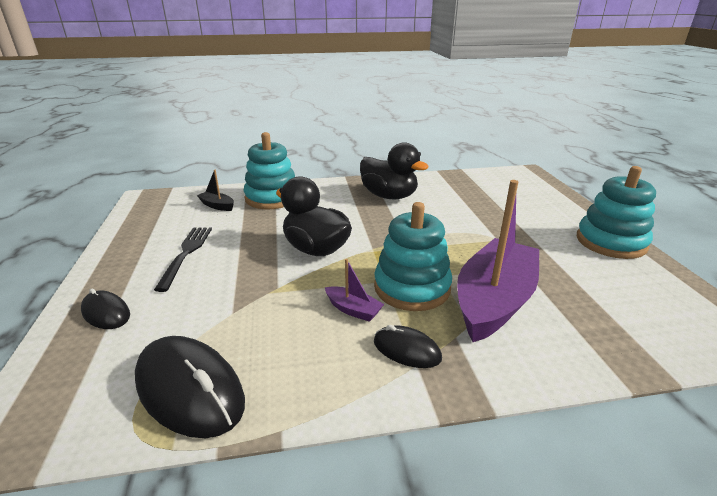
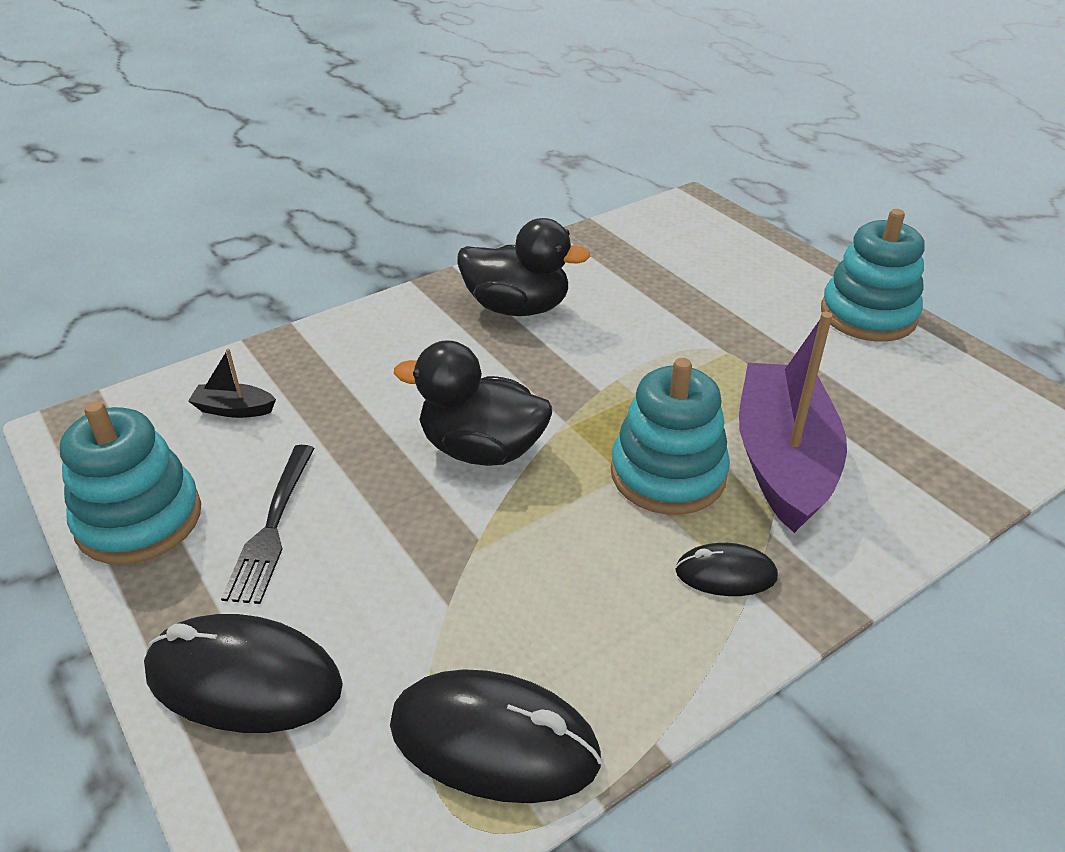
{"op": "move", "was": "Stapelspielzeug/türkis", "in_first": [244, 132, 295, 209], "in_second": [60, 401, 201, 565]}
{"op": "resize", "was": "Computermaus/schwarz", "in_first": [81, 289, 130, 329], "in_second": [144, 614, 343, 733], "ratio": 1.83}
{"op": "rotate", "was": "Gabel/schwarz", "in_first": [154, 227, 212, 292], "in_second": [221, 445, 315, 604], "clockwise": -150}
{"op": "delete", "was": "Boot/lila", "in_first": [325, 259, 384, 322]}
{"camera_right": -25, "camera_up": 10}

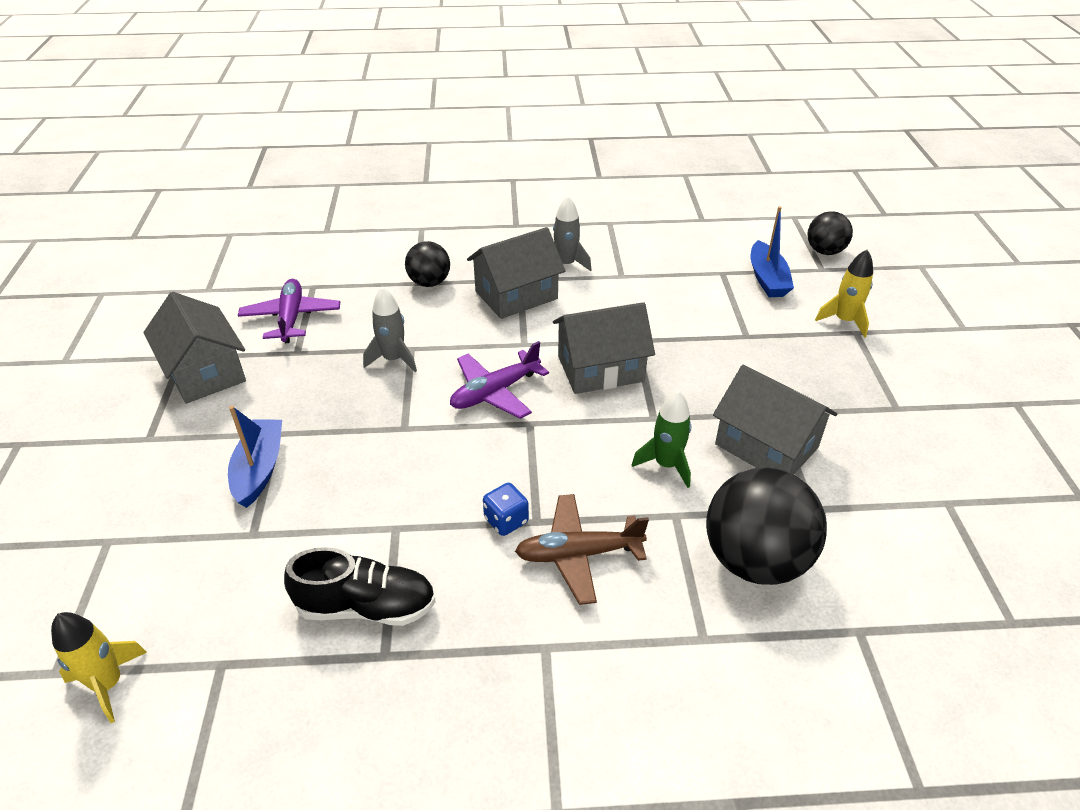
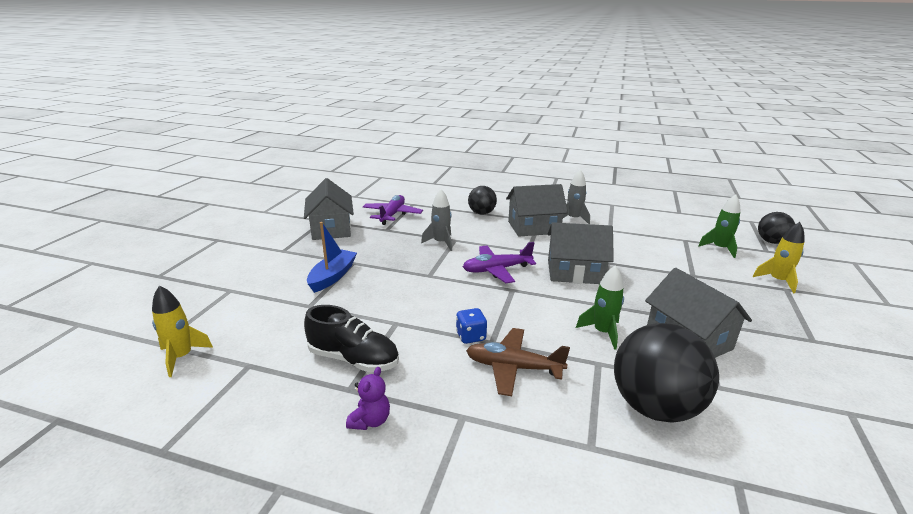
{"op": "insert", "now": "Teddybär/lila", "in_second": [346, 367, 390, 430]}
{"op": "replace", "was": "Boot/blau", "now": "Rakete/grün", "in_first": [751, 206, 794, 297], "in_second": [698, 194, 741, 258]}
{"camera_right": 20, "camera_up": -15}

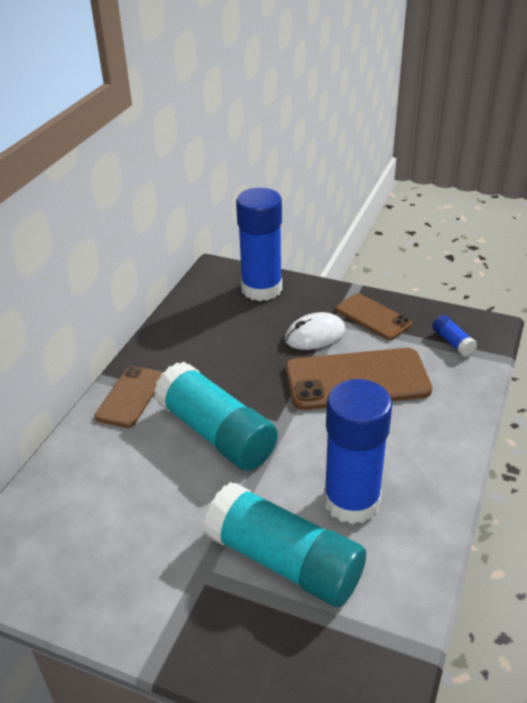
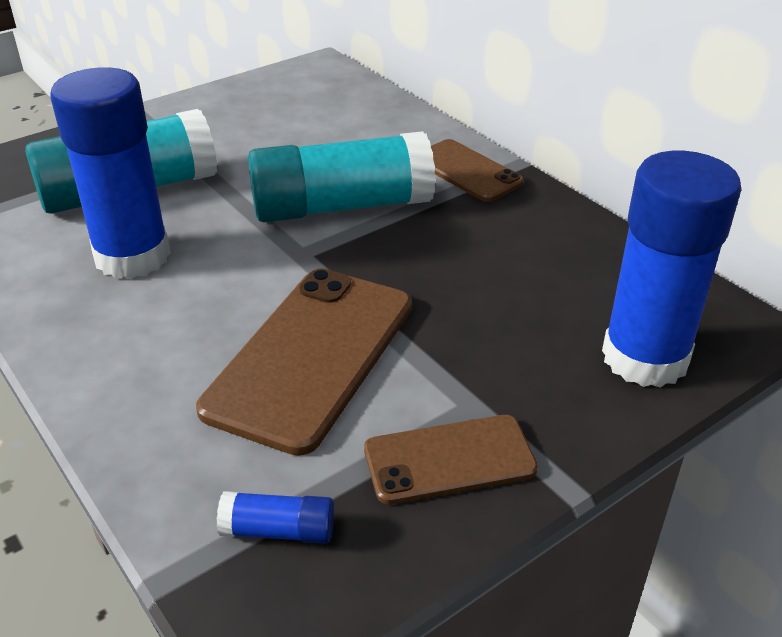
{"op": "delete", "was": "Computermaus/weiß", "in_first": [285, 312, 345, 350]}
{"camera_right": 120, "camera_up": 0}

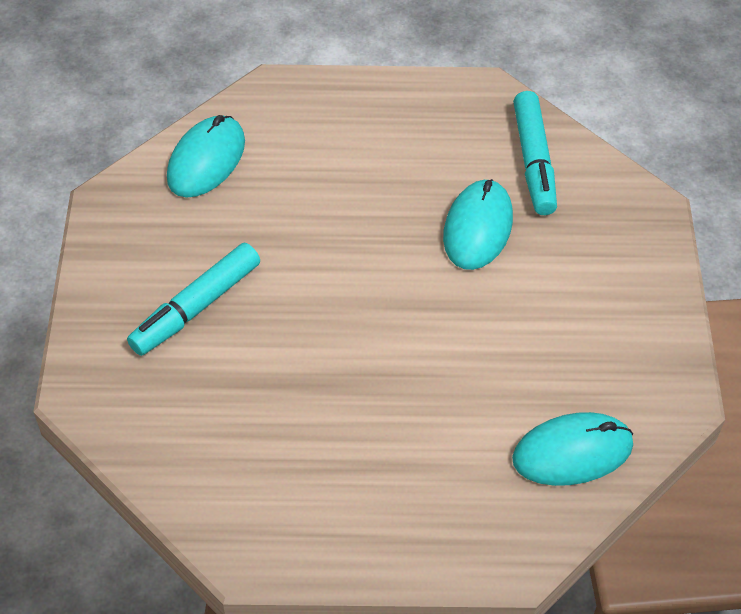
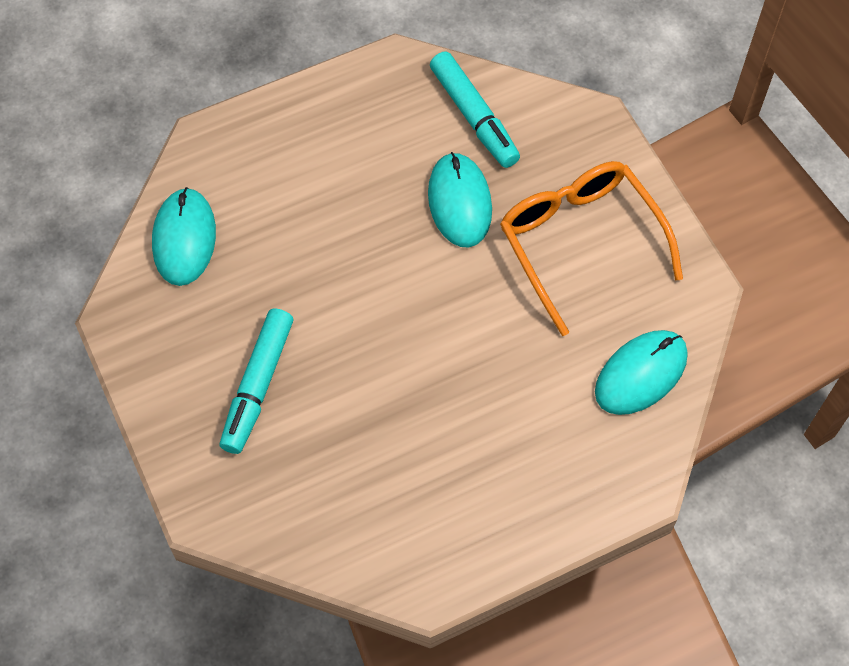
{"op": "insert", "now": "Brille/orange", "in_second": [500, 161, 683, 336]}
{"camera_right": -25, "camera_up": 10}

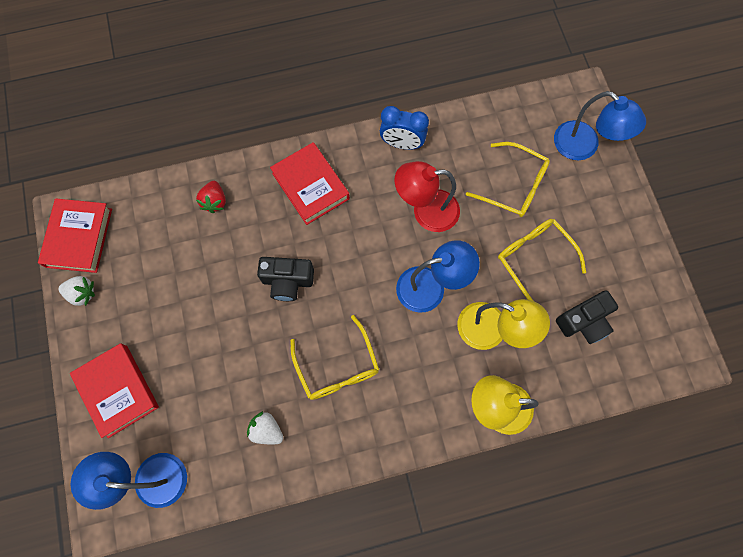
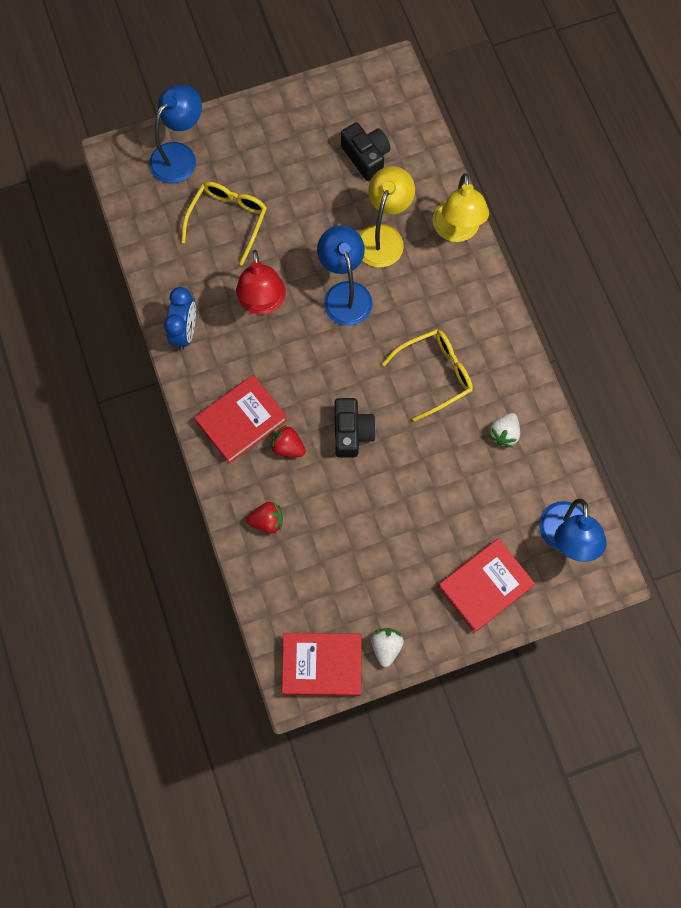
{"op": "insert", "now": "Erdbeere/rot", "in_second": [270, 425, 306, 457]}
{"op": "delete", "was": "Brille/gelb", "in_first": [498, 219, 586, 301]}
{"camera_right": -95, "camera_up": 0}

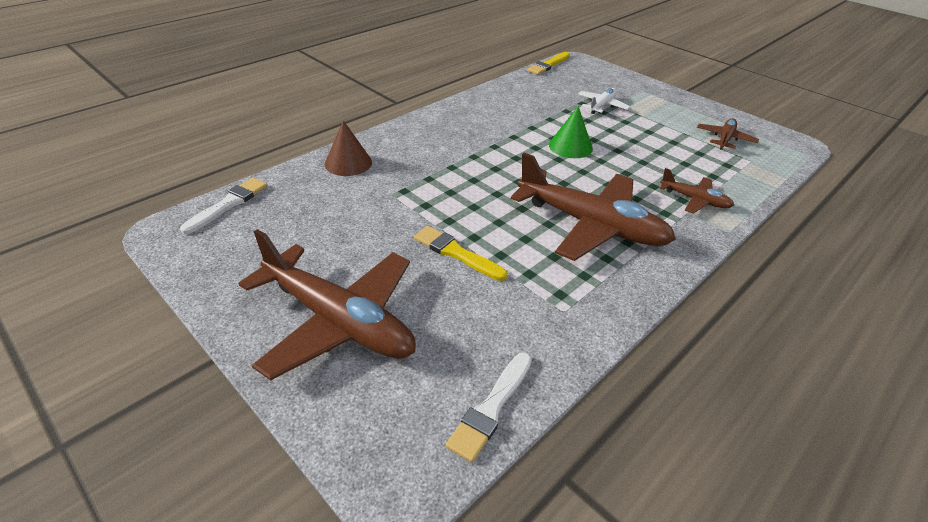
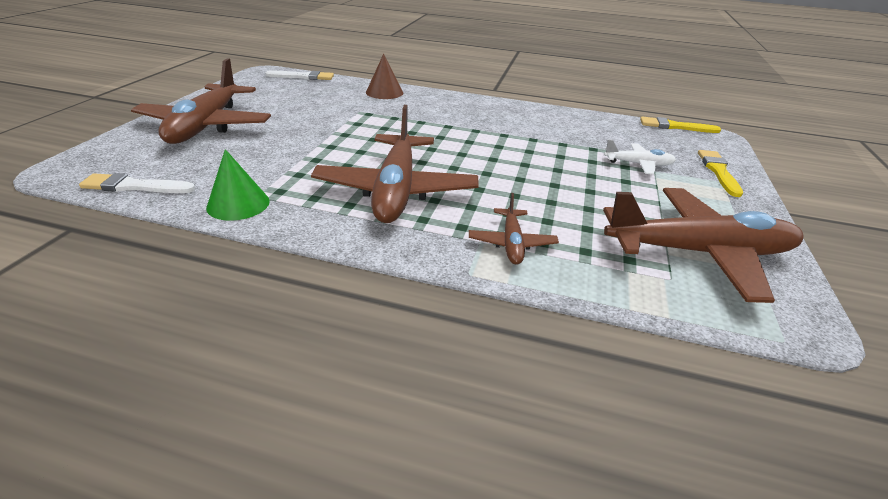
{"op": "move", "was": "Kegel/grün", "in_first": [549, 106, 593, 158], "in_second": [206, 149, 270, 221]}
{"op": "resize", "was": "Flugzeug/braun", "in_first": [697, 119, 759, 150], "in_second": [603, 188, 804, 303], "ratio": 2.1}
{"op": "move", "was": "Pinsel/gelb", "in_first": [414, 226, 508, 281], "in_second": [698, 150, 743, 197]}
{"camera_right": 60, "camera_up": -5}

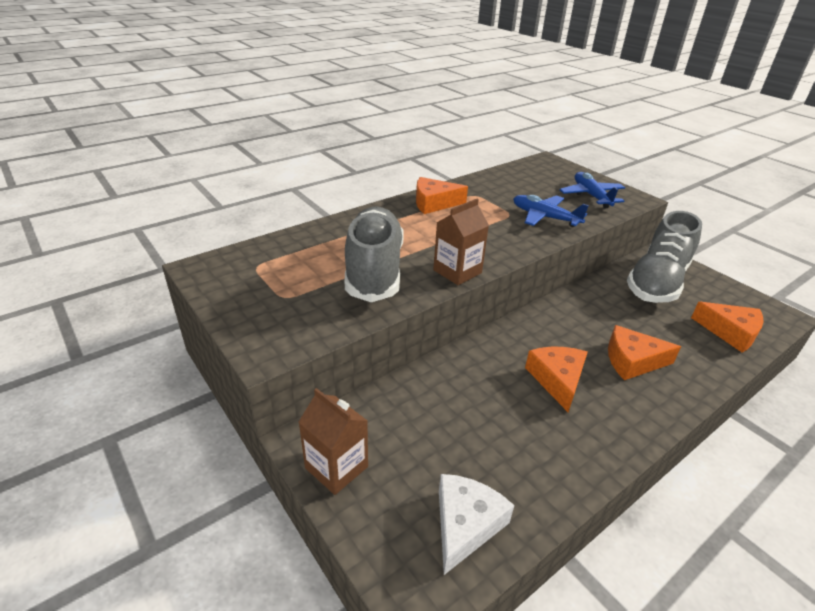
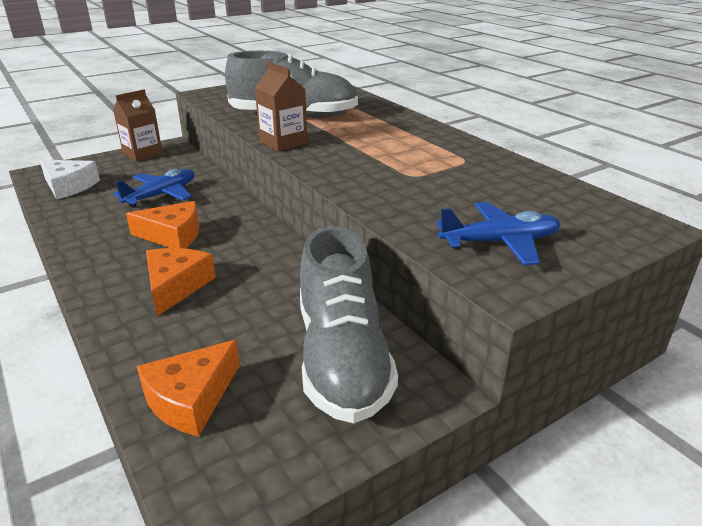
{"op": "move", "was": "Flugzeug/blau", "in_first": [513, 195, 589, 227], "in_second": [113, 169, 194, 207]}
{"op": "rotate", "was": "Schuh/grau", "in_first": [627, 211, 702, 303], "in_second": [300, 226, 398, 423], "clockwise": -135}
{"op": "delete", "was": "Käse/orange", "in_first": [416, 177, 468, 214]}
{"camera_right": 95, "camera_up": -5}

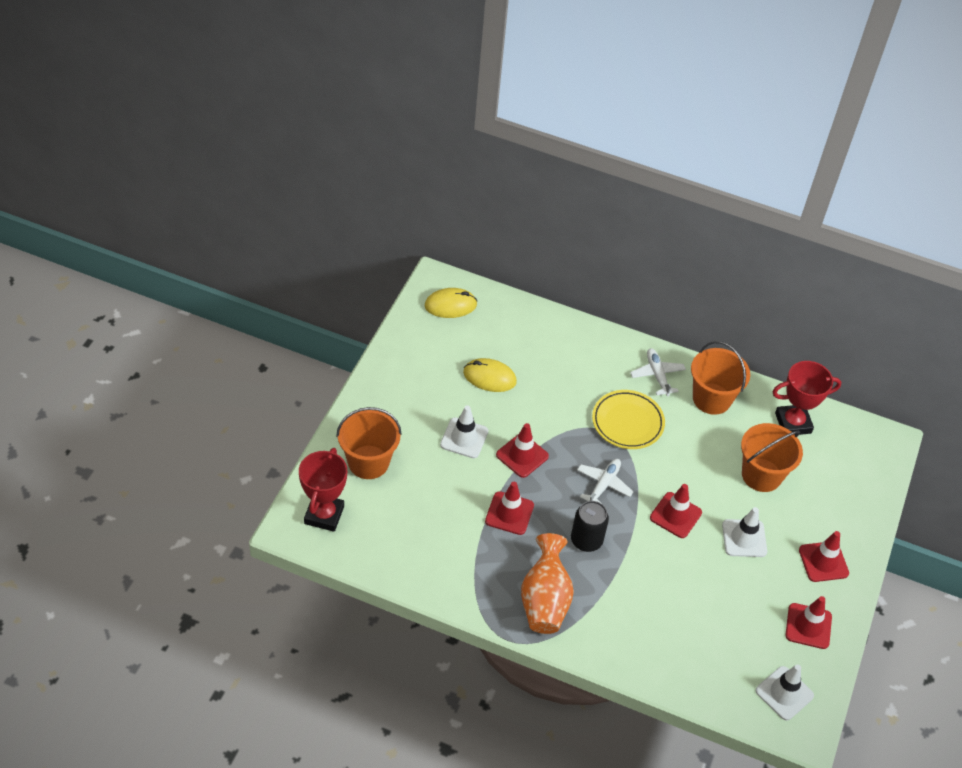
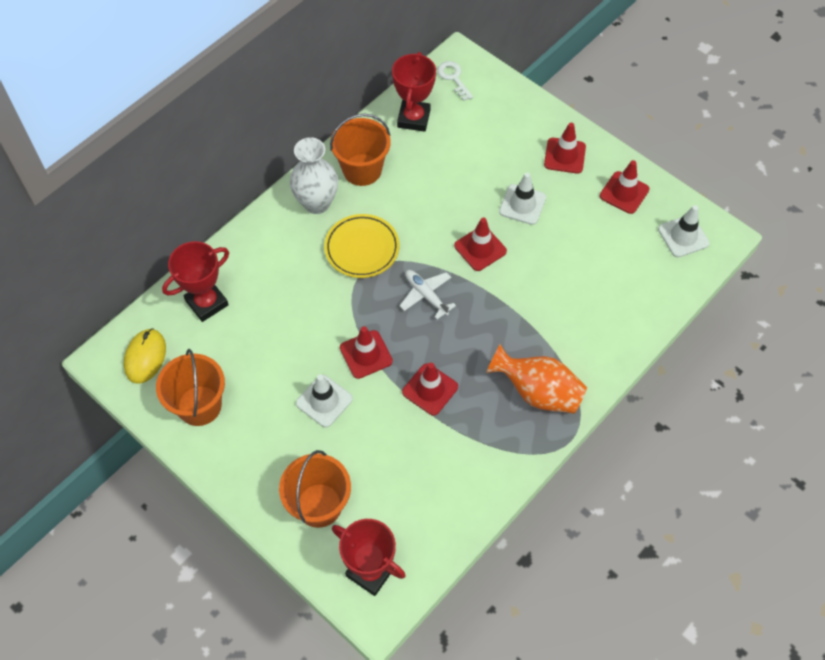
{"op": "move", "was": "Eimer/orange", "in_first": [741, 423, 803, 492], "in_second": [156, 349, 225, 426]}
{"op": "insert", "now": "Pokal/rot", "in_second": [162, 241, 229, 322]}
{"op": "replace", "was": "Flugzeug/weiß", "now": "Vase/weiß", "in_first": [630, 348, 686, 396], "in_second": [290, 137, 338, 214]}
{"op": "insert", "now": "Schlüssel/weiß", "in_second": [437, 61, 473, 101]}
{"op": "delete", "was": "Computermaus/gelb", "in_first": [463, 358, 517, 392]}
{"op": "delete", "was": "Dose/schwarz", "in_first": [571, 501, 609, 552]}
{"camera_right": -65, "camera_up": 10}

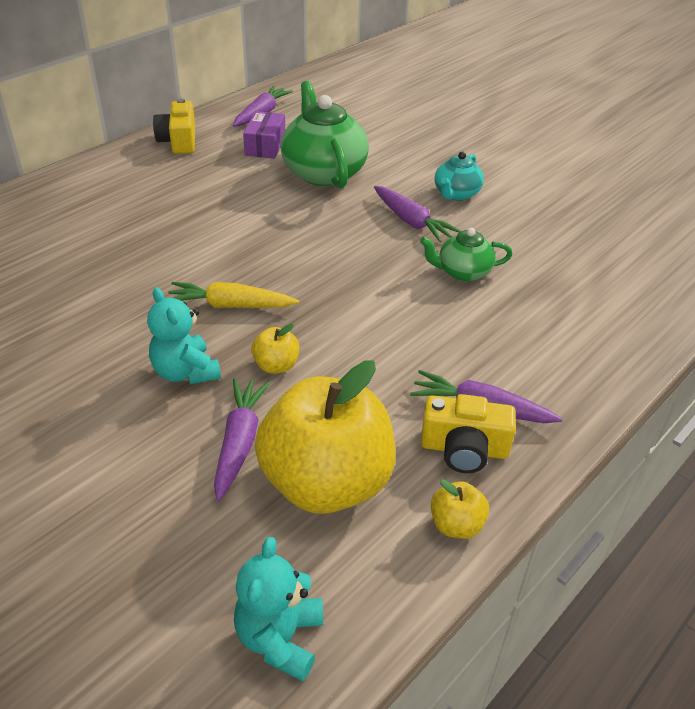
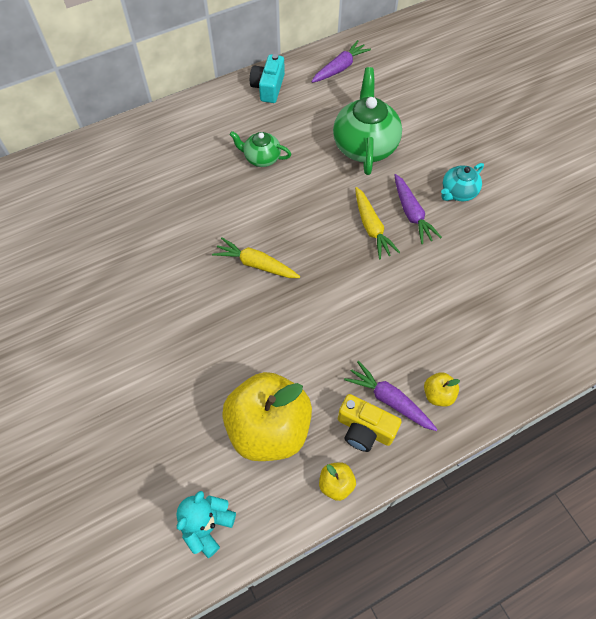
{"op": "move", "was": "Teekanne/grün", "in_first": [420, 228, 512, 282], "in_second": [229, 131, 291, 167]}
{"op": "recolor", "was": "Kamera/gelb", "now": "Kamera/türkis", "in_first": [153, 99, 195, 154], "in_second": [250, 54, 285, 103]}
{"op": "insert", "now": "Karotte/gelb", "in_second": [355, 187, 400, 259]}
{"op": "move", "was": "Apfel/gelb", "in_first": [251, 324, 299, 374], "in_second": [424, 372, 460, 407]}
{"op": "delete", "was": "Teddybär/türkis", "in_first": [147, 287, 221, 384]}
{"op": "delete", "was": "Karotte/lila", "in_first": [214, 379, 270, 501]}
{"op": "delete", "was": "Schachtel/lila", "in_first": [243, 111, 285, 159]}
{"camera_right": 20, "camera_up": 20}

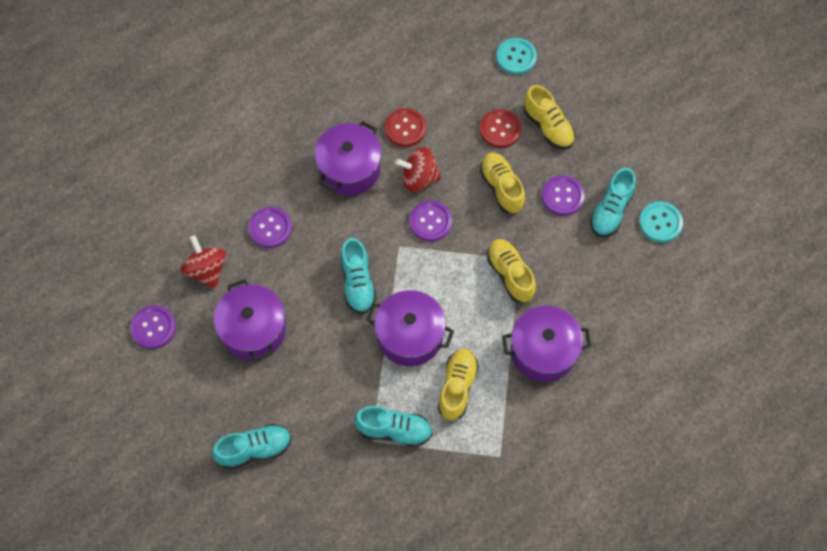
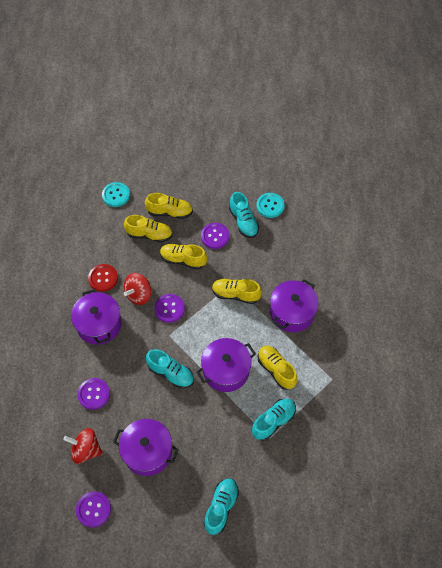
{"op": "replace", "was": "Knopf/rot", "now": "Schuh/gelb", "in_first": [480, 109, 521, 148], "in_second": [124, 215, 173, 242]}
{"camera_right": -50, "camera_up": -5}

